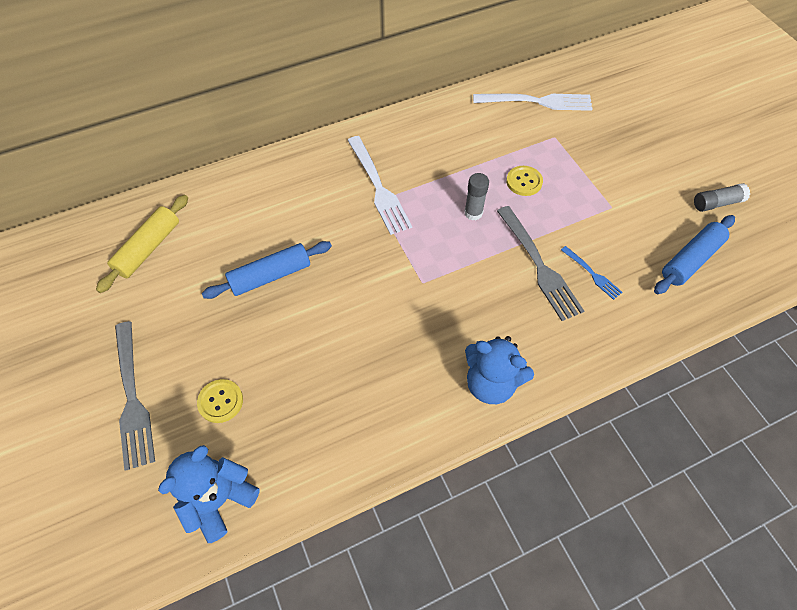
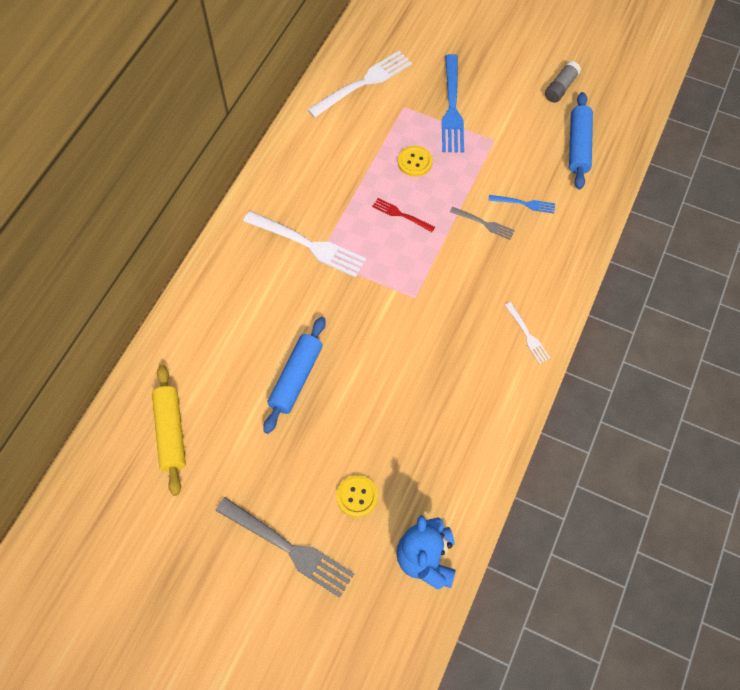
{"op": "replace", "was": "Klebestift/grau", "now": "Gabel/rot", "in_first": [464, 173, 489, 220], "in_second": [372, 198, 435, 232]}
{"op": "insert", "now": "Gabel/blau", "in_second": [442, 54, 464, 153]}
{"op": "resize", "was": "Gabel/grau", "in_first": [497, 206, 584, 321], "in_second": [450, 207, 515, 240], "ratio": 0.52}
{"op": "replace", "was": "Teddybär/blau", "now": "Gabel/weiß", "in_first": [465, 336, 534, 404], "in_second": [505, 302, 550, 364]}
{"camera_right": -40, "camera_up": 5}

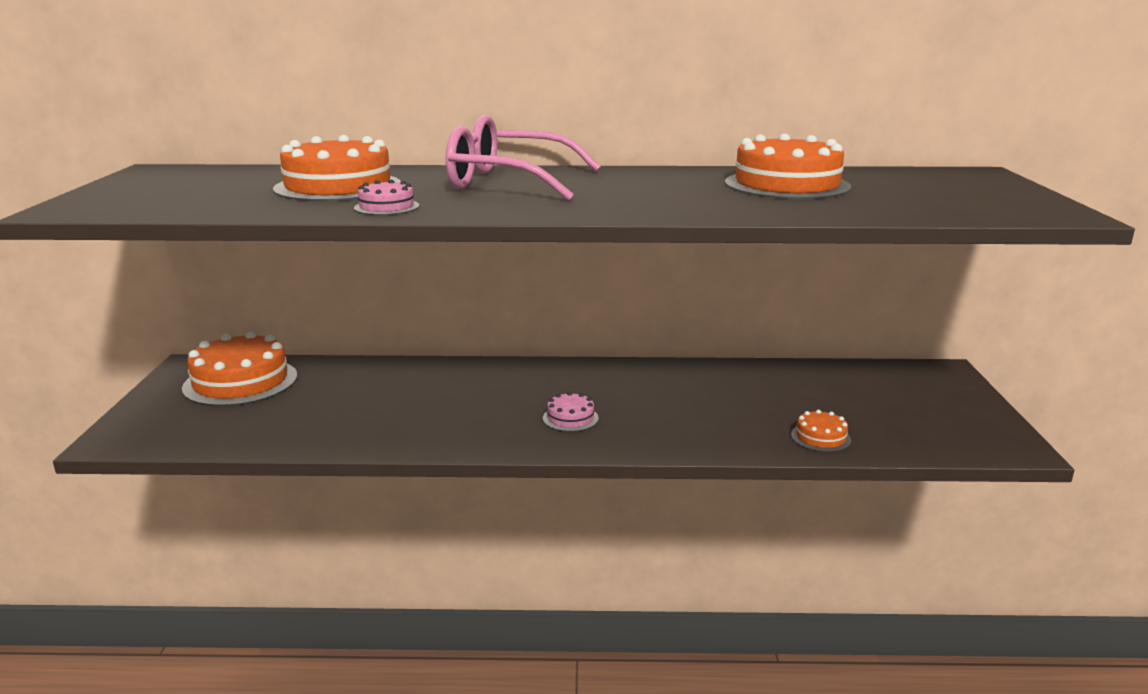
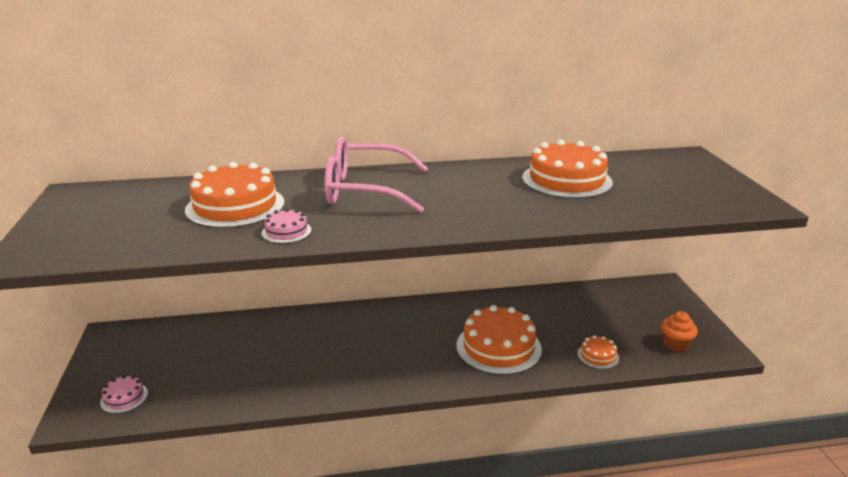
{"op": "move", "was": "Kuchen/rosa", "in_first": [543, 392, 599, 432], "in_second": [100, 375, 148, 413]}
{"op": "move", "was": "Kuchen/orange", "in_first": [182, 332, 297, 406], "in_second": [456, 305, 542, 375]}
{"op": "insert", "now": "Muffin/orange", "in_second": [661, 311, 698, 352]}
{"camera_right": -10, "camera_up": 5}

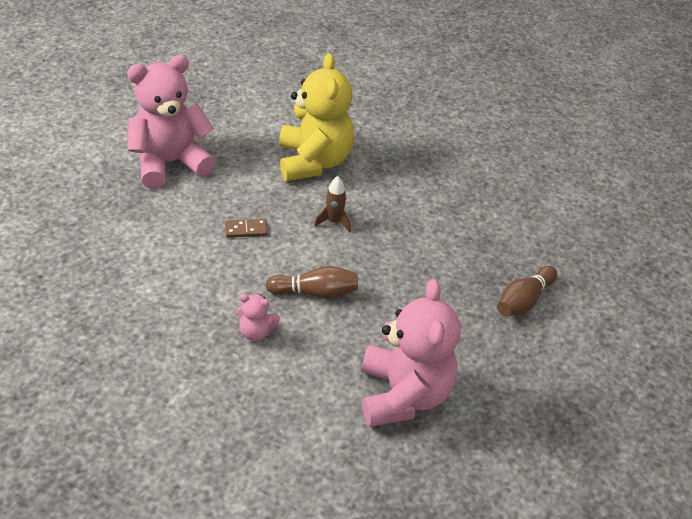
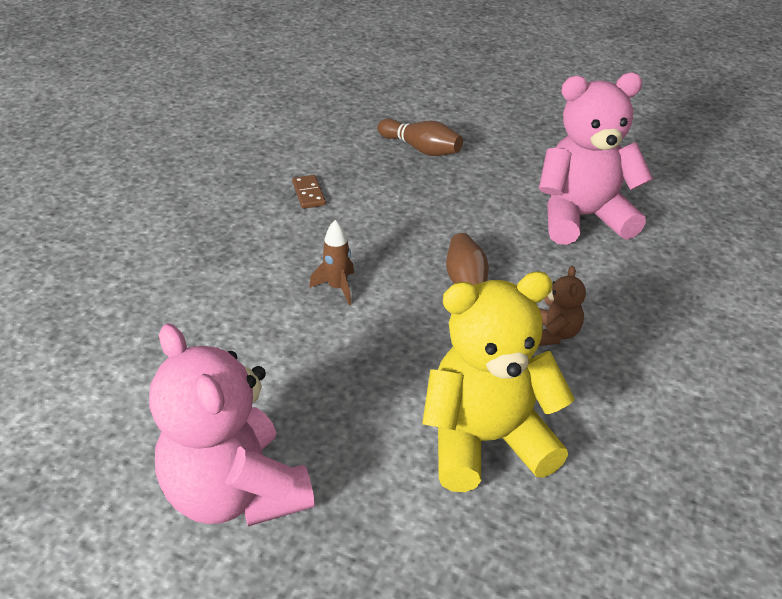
{"op": "move", "was": "Dominostein/braun", "in_first": [225, 219, 268, 238], "in_second": [292, 175, 326, 209]}
{"op": "move", "was": "Teddybär/gelb", "in_first": [279, 53, 354, 181], "in_second": [422, 272, 575, 492]}
{"op": "recolor", "was": "Teddybär/rosa", "now": "Teddybär/braun", "in_first": [237, 294, 280, 341], "in_second": [539, 266, 586, 346]}
{"camera_right": -95, "camera_up": -5}

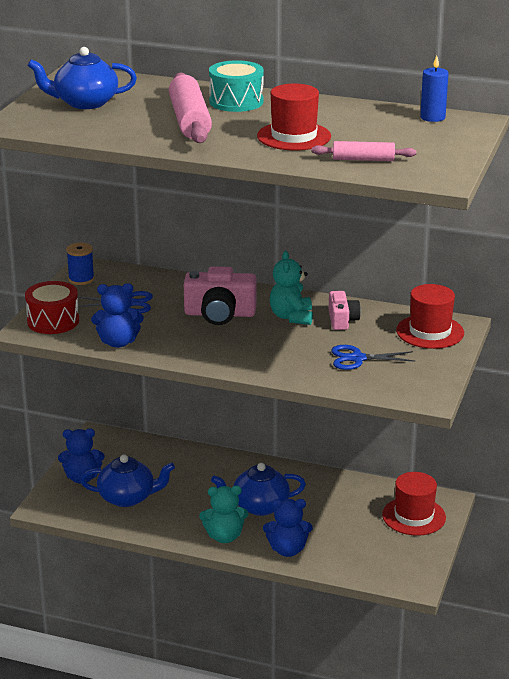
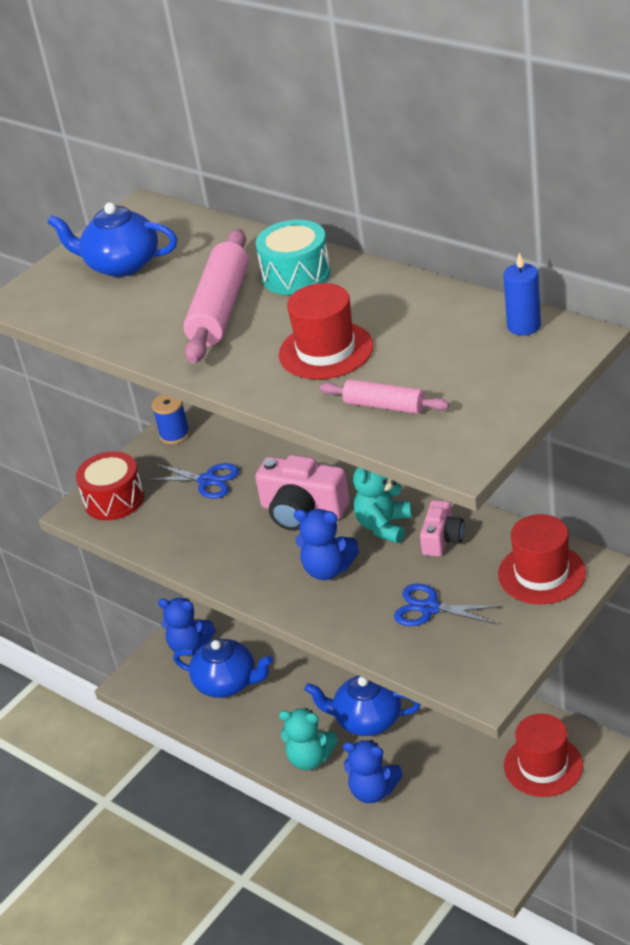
{"op": "move", "was": "Teddybär/blau", "in_first": [91, 283, 143, 348], "in_second": [294, 509, 359, 580]}
{"camera_right": 25, "camera_up": 10}

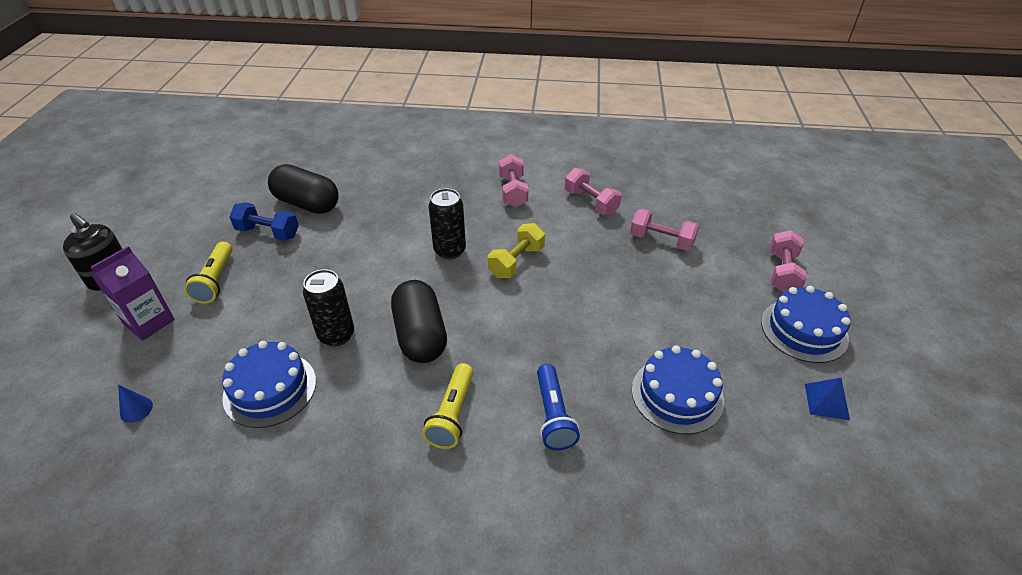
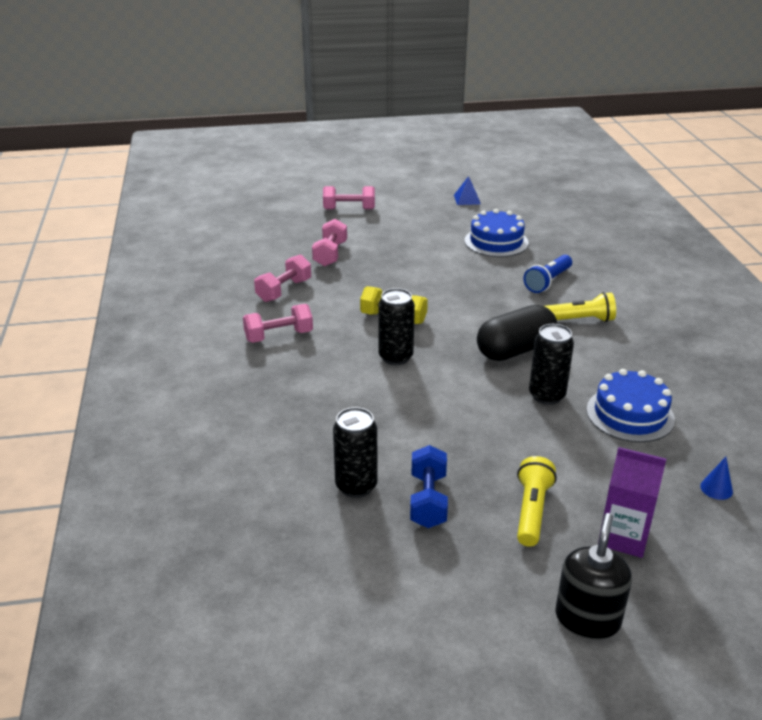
{"op": "replace", "was": "Kapsel/schwarz", "now": "Dose/schwarz", "in_first": [268, 164, 339, 214], "in_second": [333, 407, 377, 498]}
{"op": "rotate", "was": "Taschenlampe/gelb", "in_first": [184, 242, 232, 304], "in_second": [517, 456, 557, 547], "clockwise": -60}
{"op": "rotate", "was": "Taschenlampe/blau", "in_first": [537, 364, 580, 450], "in_second": [524, 255, 572, 293], "clockwise": 150}
{"op": "delete", "was": "Kuchen/blau", "in_first": [761, 286, 851, 363]}
{"camera_right": -105, "camera_up": -10}

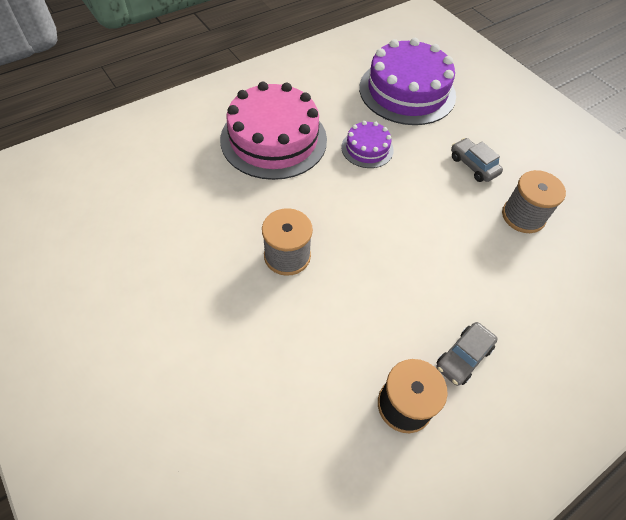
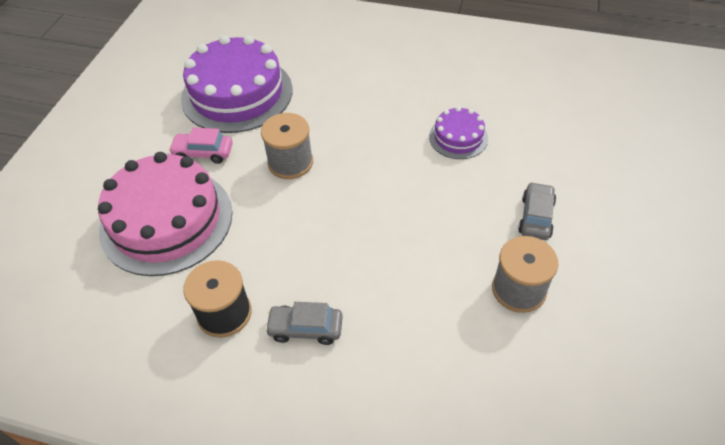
{"op": "move", "was": "Kuchen/rosa", "in_first": [220, 82, 327, 180], "in_second": [98, 152, 232, 276]}
{"op": "insert", "now": "Auto/rosa", "in_second": [169, 128, 233, 164]}
{"op": "move", "was": "Kuchen/lila", "in_first": [359, 38, 456, 125], "in_second": [181, 35, 293, 133]}
{"camera_right": 55, "camera_up": -5}

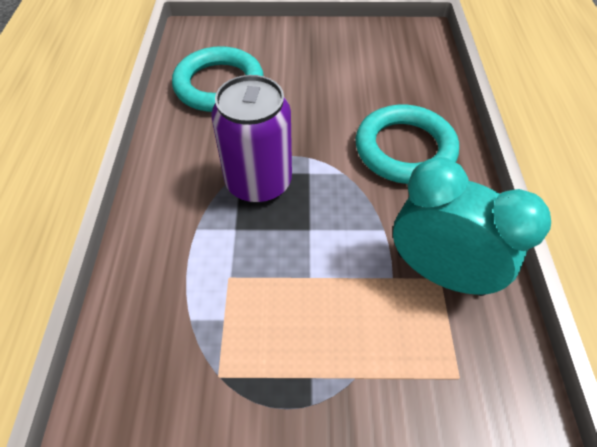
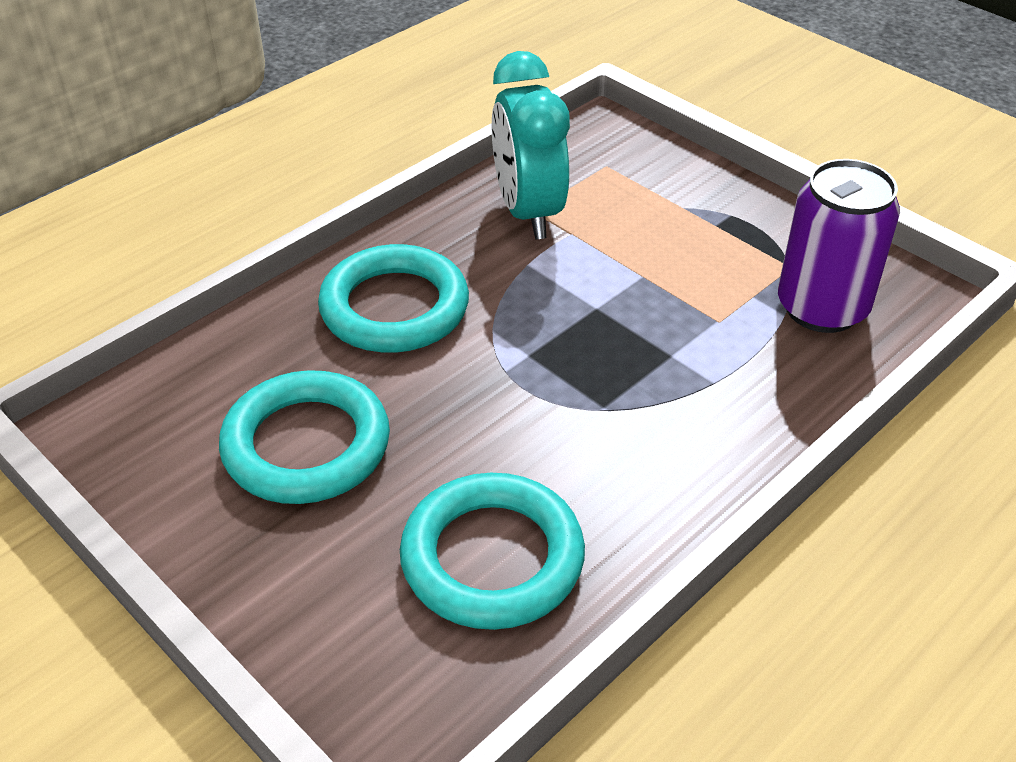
{"op": "insert", "now": "Ring/türkis", "in_second": [219, 370, 390, 504]}
{"op": "move", "was": "Dose/lila", "in_first": [211, 75, 292, 203], "in_second": [778, 159, 900, 333]}
{"camera_right": -135, "camera_up": -10}

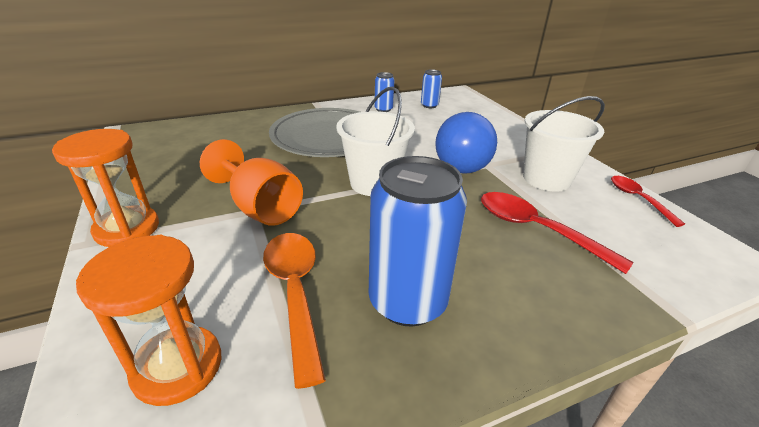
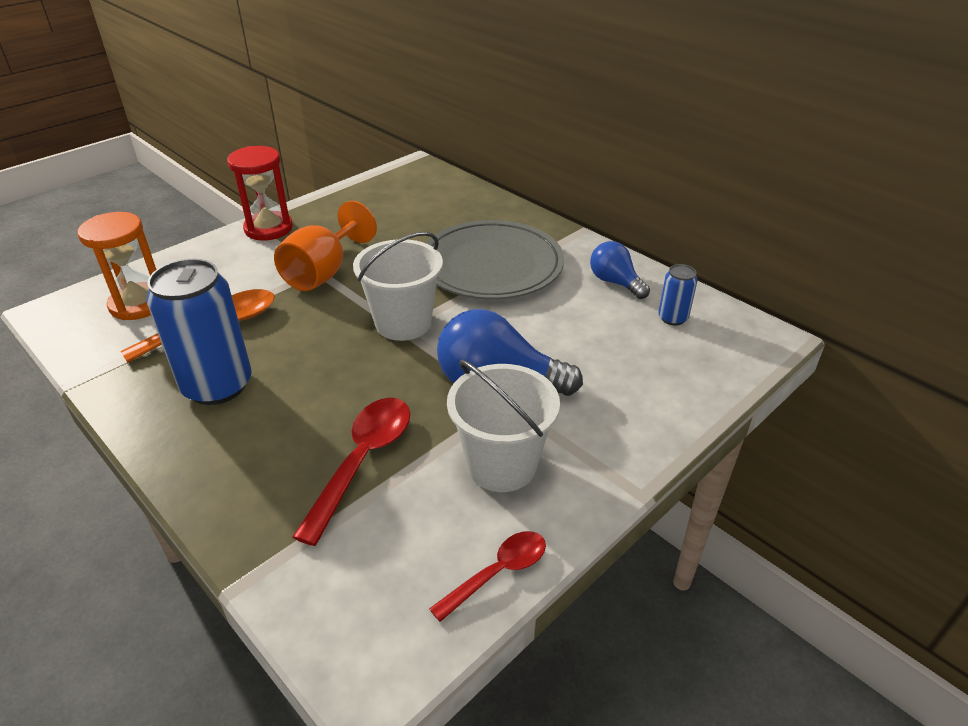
{"op": "recolor", "was": "Sanduhr/orange", "now": "Sanduhr/rot", "in_first": [52, 129, 159, 247], "in_second": [227, 146, 293, 240]}
{"op": "replace", "was": "Dose/blau", "now": "Glühbirne/blau", "in_first": [374, 72, 395, 112], "in_second": [590, 241, 650, 299]}
{"camera_right": 70, "camera_up": 5}

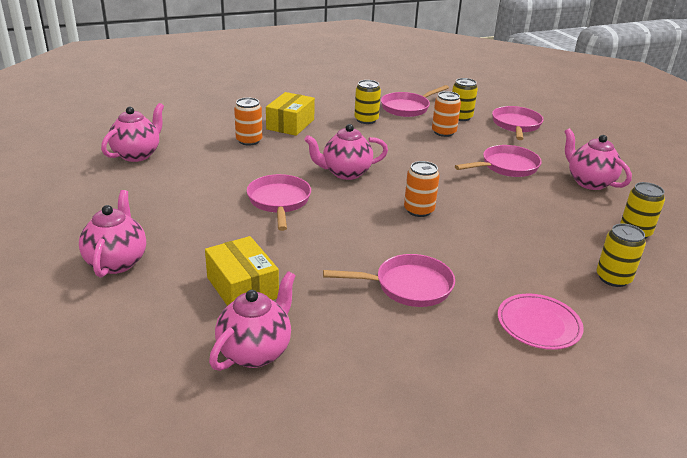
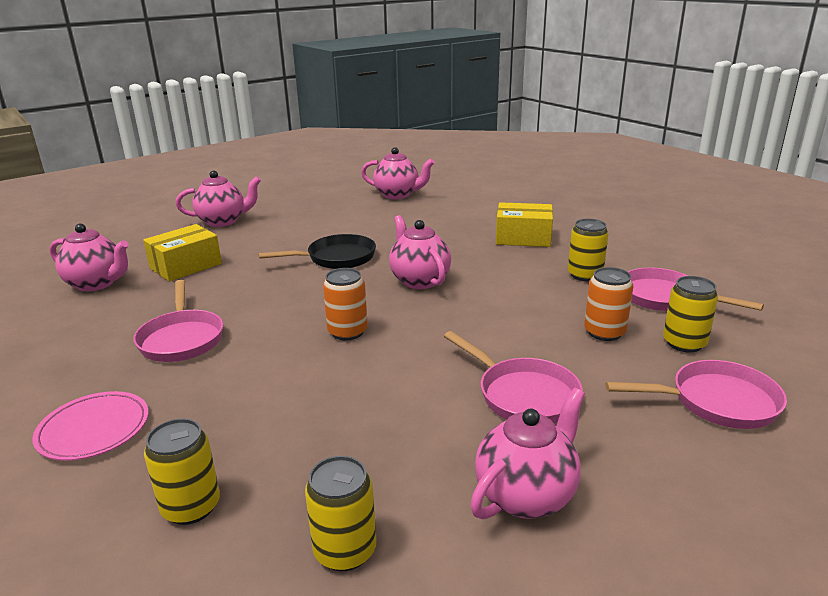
{"op": "recolor", "was": "Pfanne/rosa", "now": "Pfanne/schwarz", "in_first": [247, 174, 311, 231], "in_second": [258, 234, 376, 269]}
{"op": "delete", "was": "Dose/orange", "in_first": [234, 98, 262, 146]}
{"camera_right": 80, "camera_up": -5}

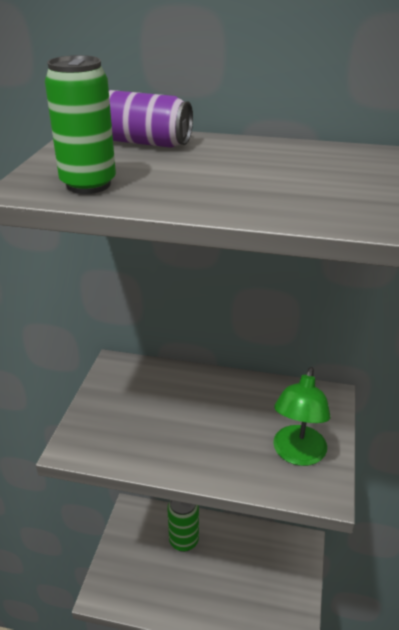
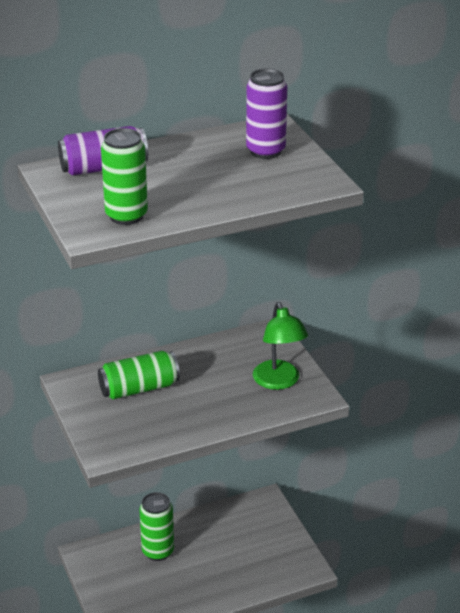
{"op": "insert", "now": "Dose/grün", "in_second": [98, 351, 180, 399]}
{"op": "insert", "now": "Dose/lila", "in_second": [246, 69, 287, 159]}
{"camera_right": -35, "camera_up": 0}

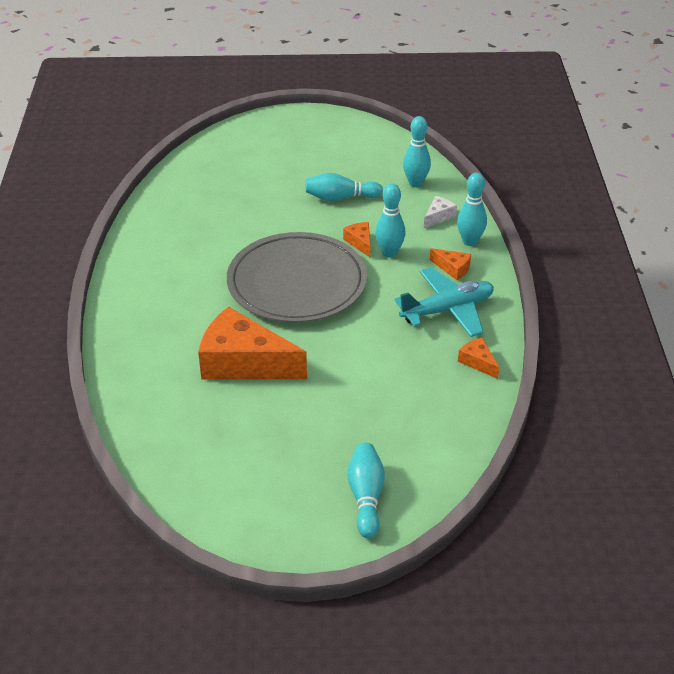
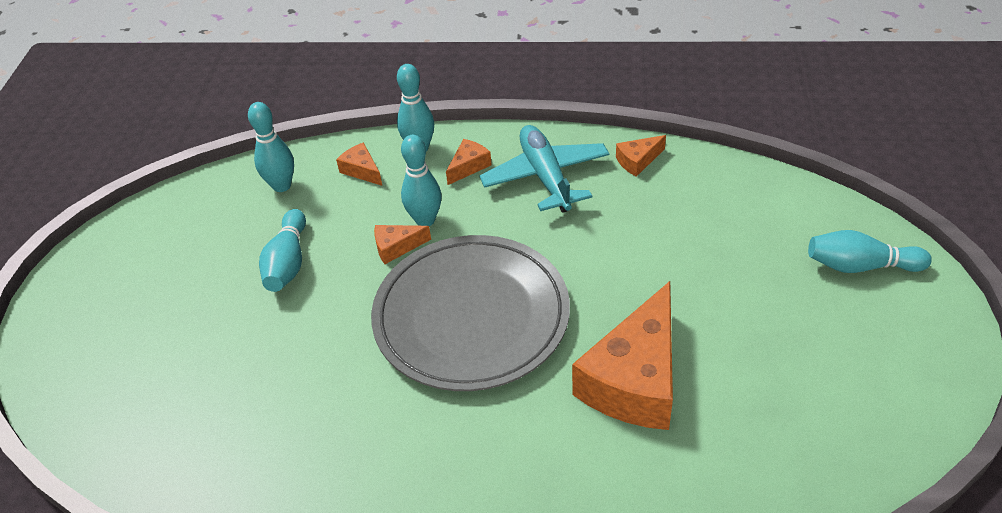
{"op": "recolor", "was": "Käse/weiß", "now": "Käse/orange", "in_first": [424, 196, 457, 228], "in_second": [336, 142, 382, 186]}
{"camera_right": -80, "camera_up": 5}

